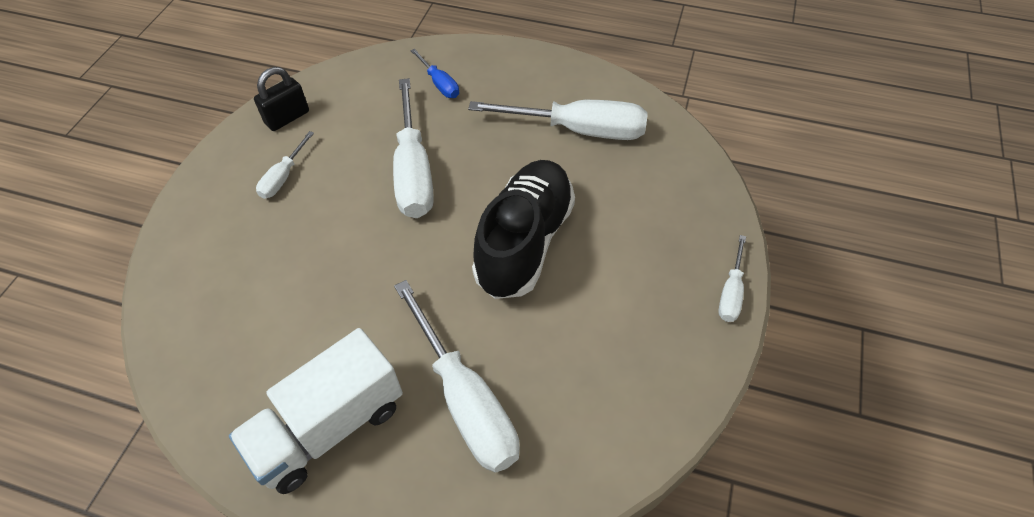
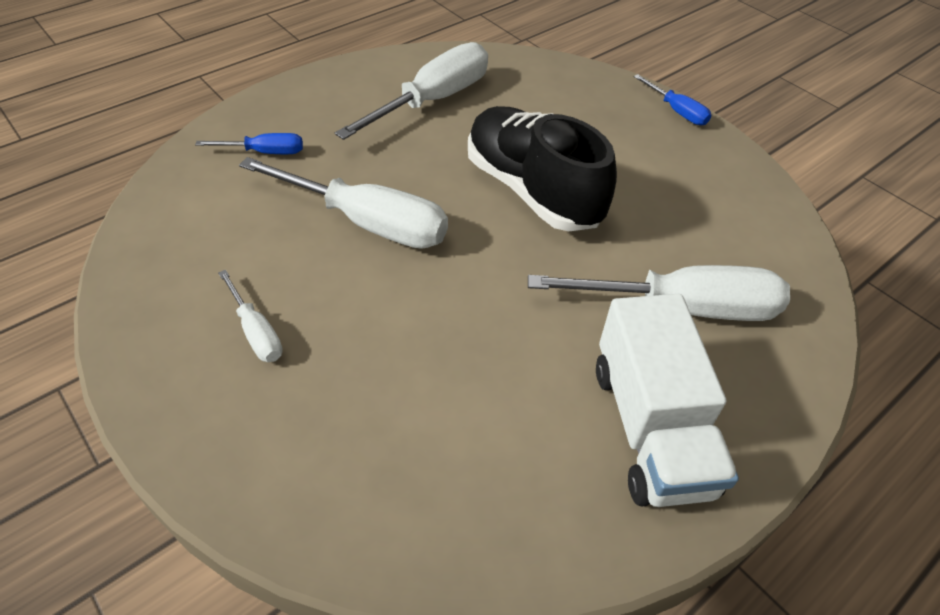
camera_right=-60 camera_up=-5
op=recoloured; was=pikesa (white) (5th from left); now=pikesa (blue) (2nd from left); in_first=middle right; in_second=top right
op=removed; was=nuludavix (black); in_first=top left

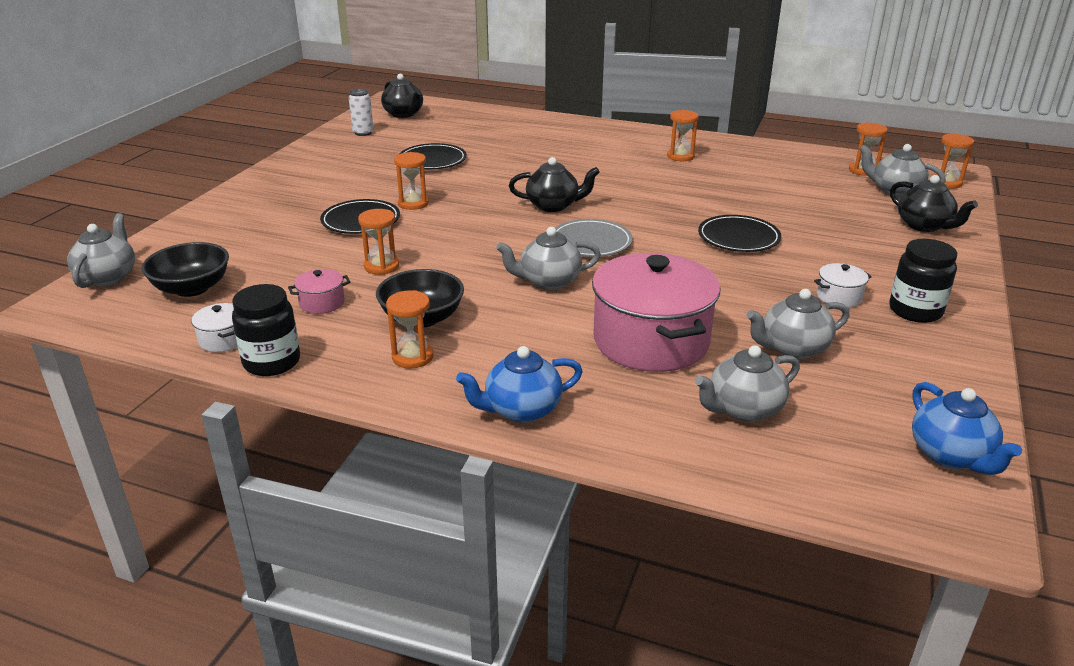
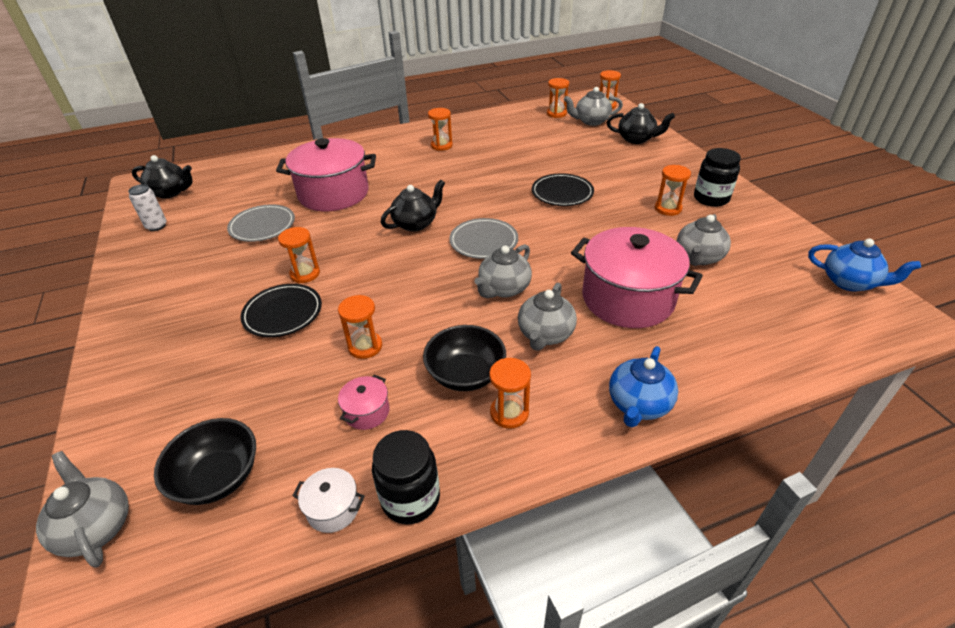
camera_right=-40 camera_up=10
op=recoloured; was=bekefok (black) (2nd from left); now=bekefok (grey) (1st from left); in_first=top centre; in_second=middle left
op=added; now=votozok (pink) (1st from left); in_second=top centre
op=moved; was=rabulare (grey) (3rd from left); in_first=middle right; in_second=centre
op=replaced; was=votozok (white) (2nd from left); now=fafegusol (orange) (7th from left); in_first=middle right; in_second=top right

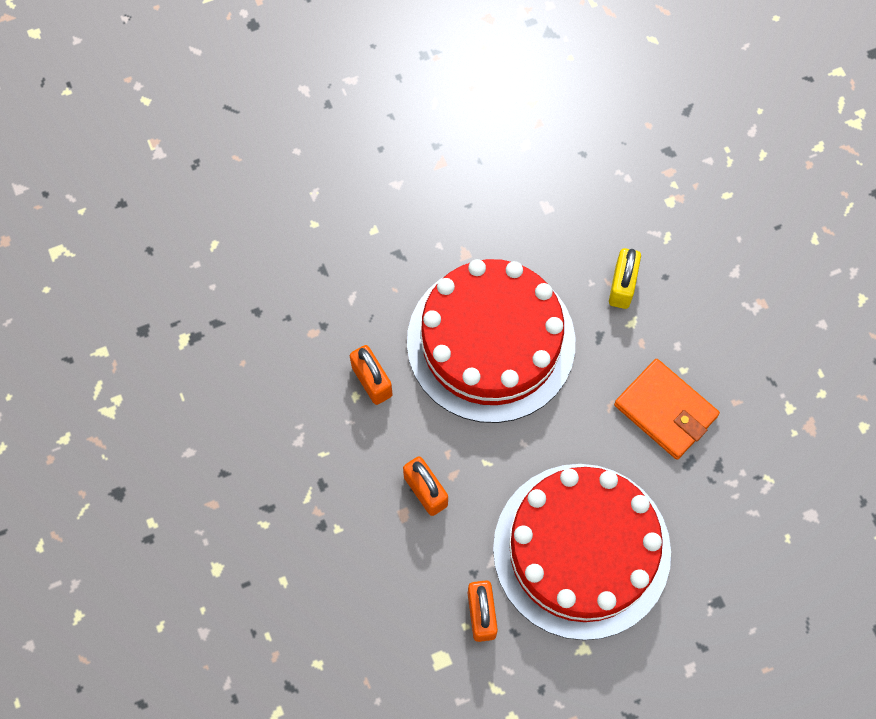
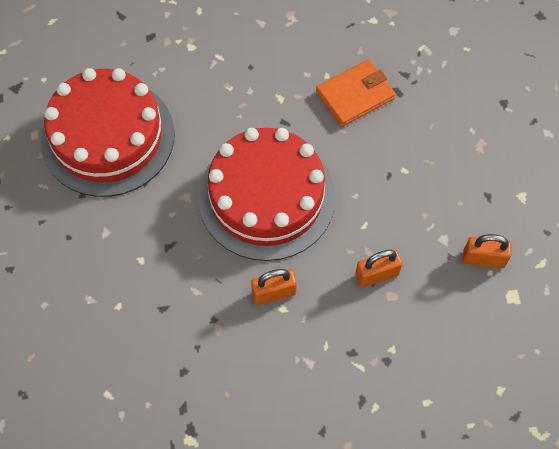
camera_right=-75 camera_up=-5
op=moved; was=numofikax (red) (2nd from left in the first image); now=numofikax (red) (1st from left); in_first=bottom centre; in_second=top left
op=removed; was=nuludavix (yellow); in_first=middle right

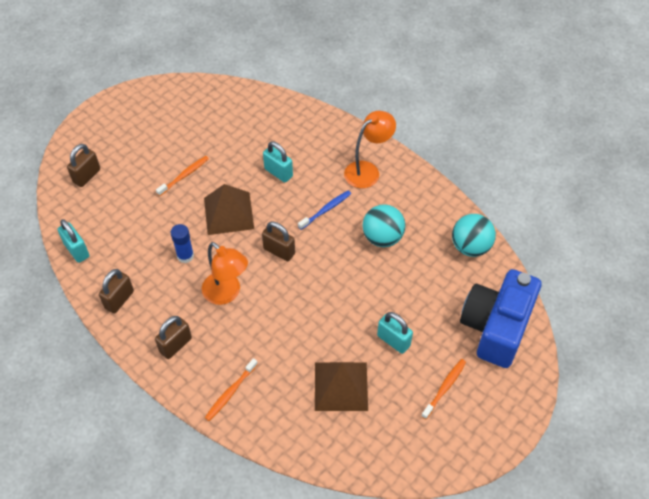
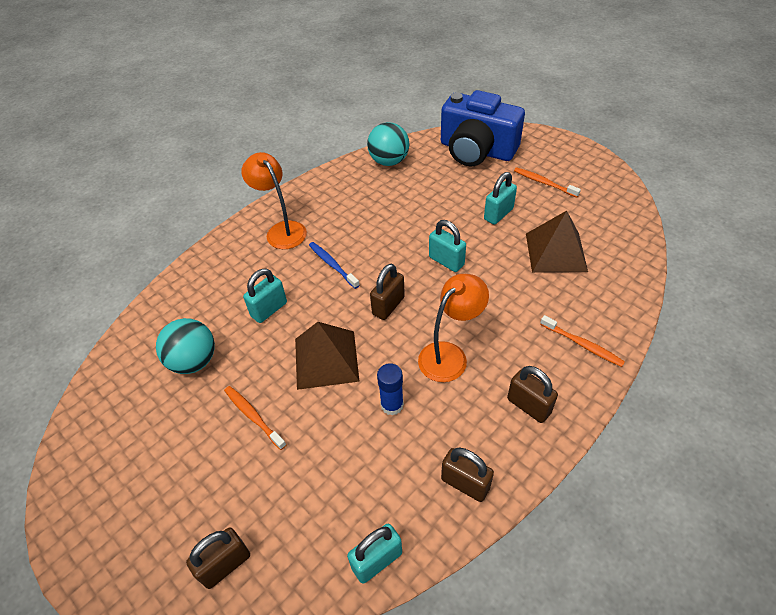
camera_right=-85 camera_up=-5
op=moved; was=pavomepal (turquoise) (1st from left); in_first=centre; in_second=middle left
op=turned; was=nuludavix (brown) (1st from left); in_first=top left; in_second=bottom left; clockwise=-75
op=added; now=nuludavix (turquoise) (3rd from left); in_second=centre

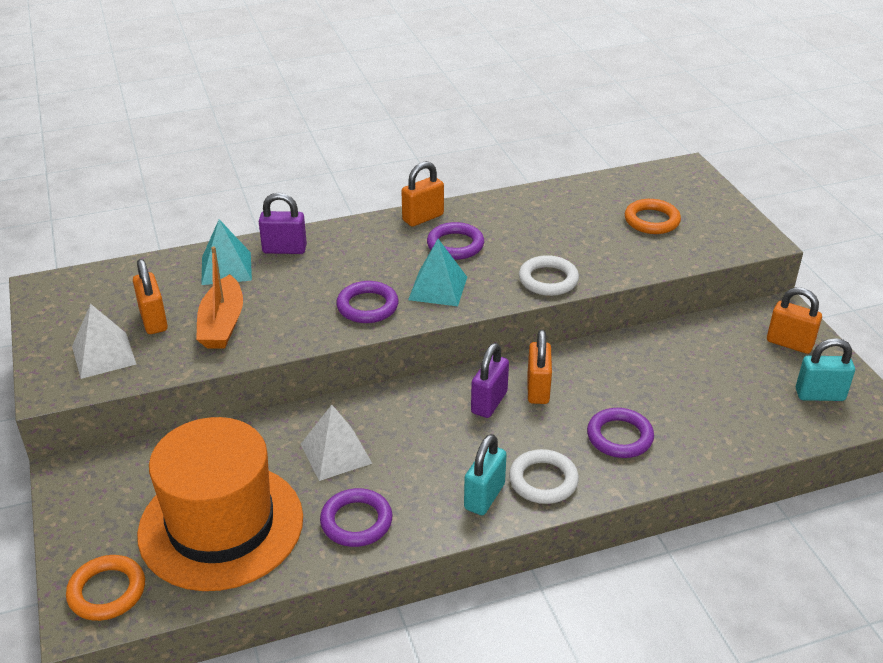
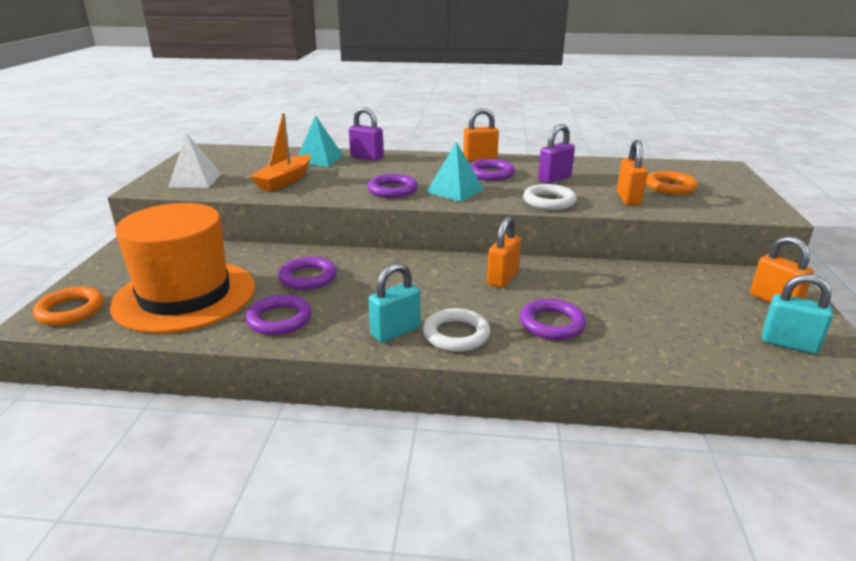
camera_right=25 camera_up=-10
op=replaced; was=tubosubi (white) (2nd from left); now=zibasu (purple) (2nd from left); in_first=bottom centre; in_second=centre
op=moved; was=nuludavix (purple) (2nd from left); in_first=centre; in_second=top centre
op=moved; was=nuludavix (orange) (1st from left in the first image); now=nuludavix (orange) (3rd from left); in_first=middle left; in_second=top right

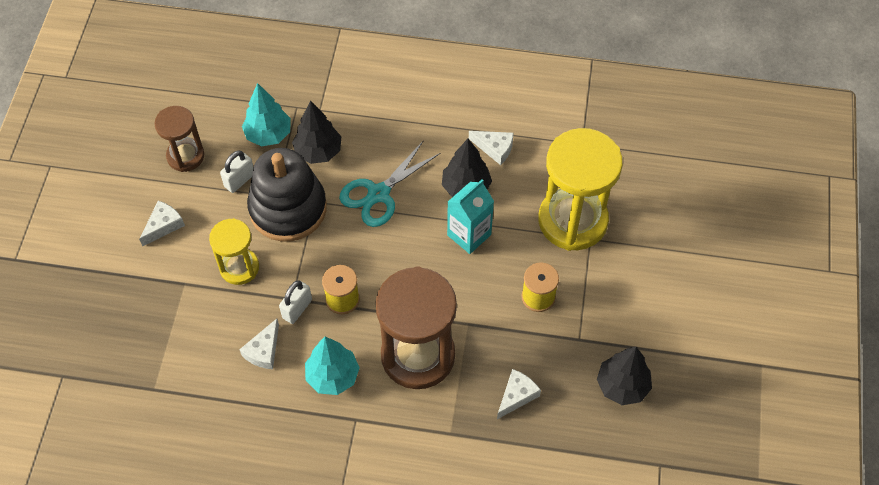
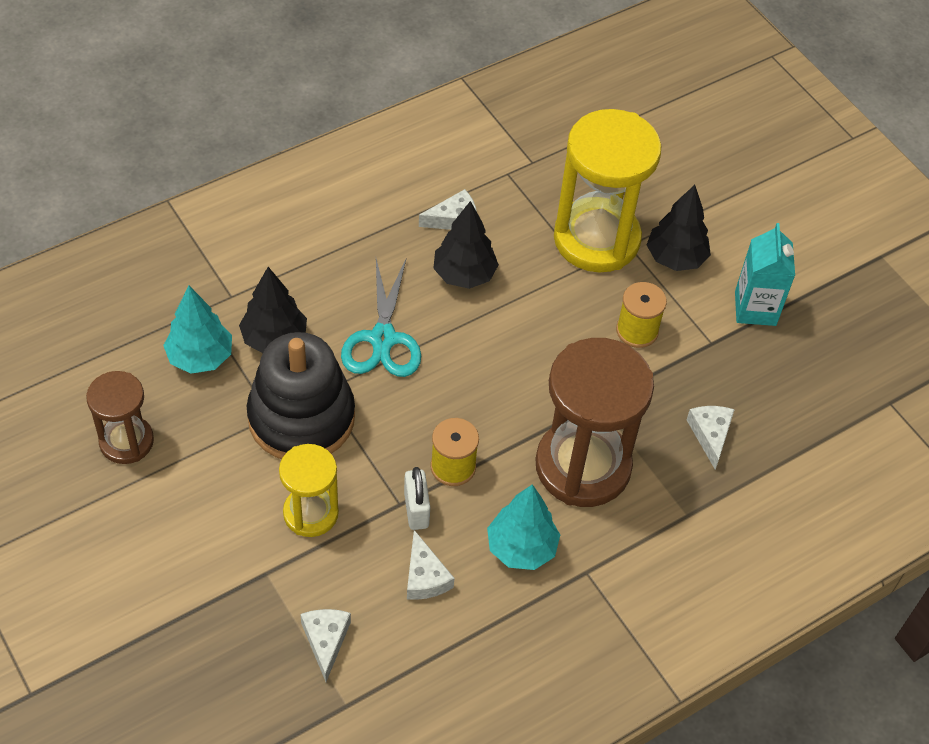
camera_right=-45 camera_up=-5
op=moved; was=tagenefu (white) (1st from left); in_first=middle left; in_second=bottom centre
op=moved; was=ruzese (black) (3rd from left); in_first=bottom right; in_second=top right
op=moved; was=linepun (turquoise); in_first=centre; in_second=middle right
op=removed; was=nuludavix (white) (1st from left); in_first=middle left

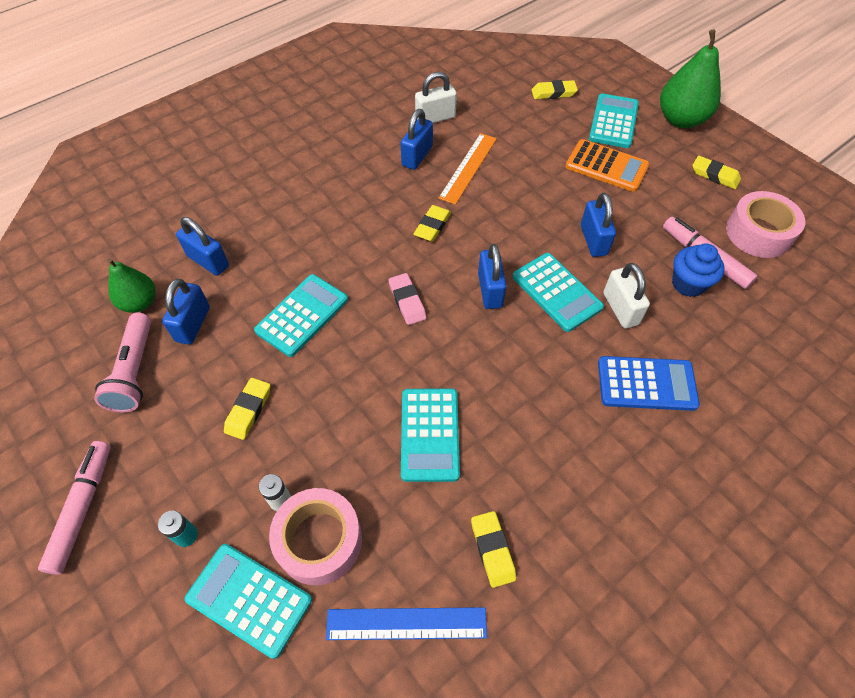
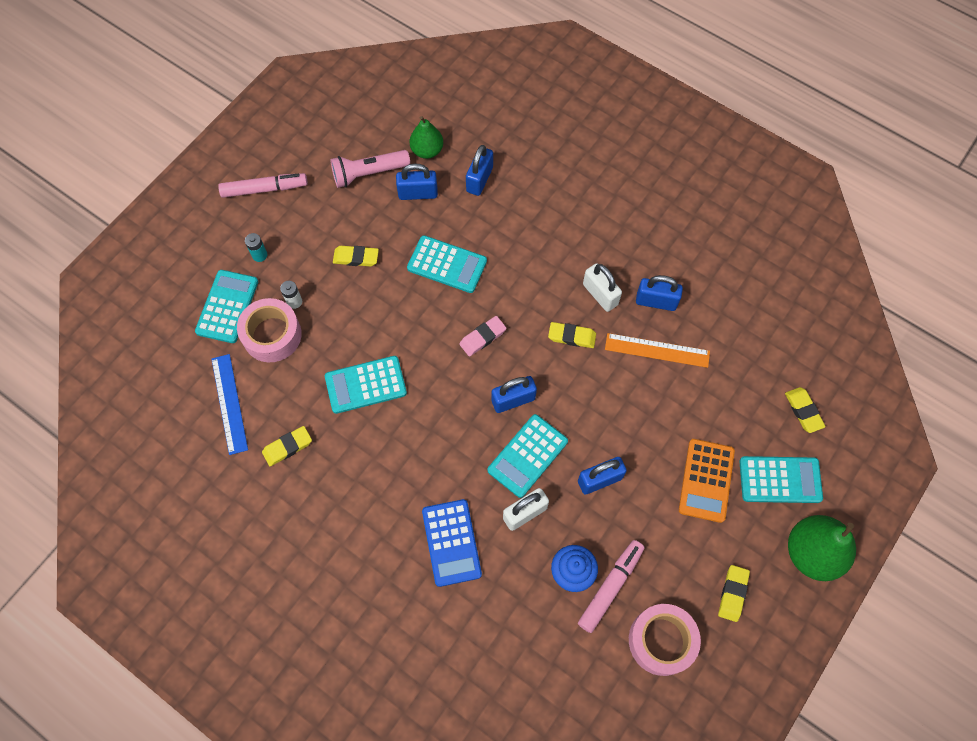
camera_right=75 camera_up=10
op=moved; was=nuludavix (white) (1st from left in the first image); now=nuludavix (white) (2nd from left); in_first=top centre; in_second=centre

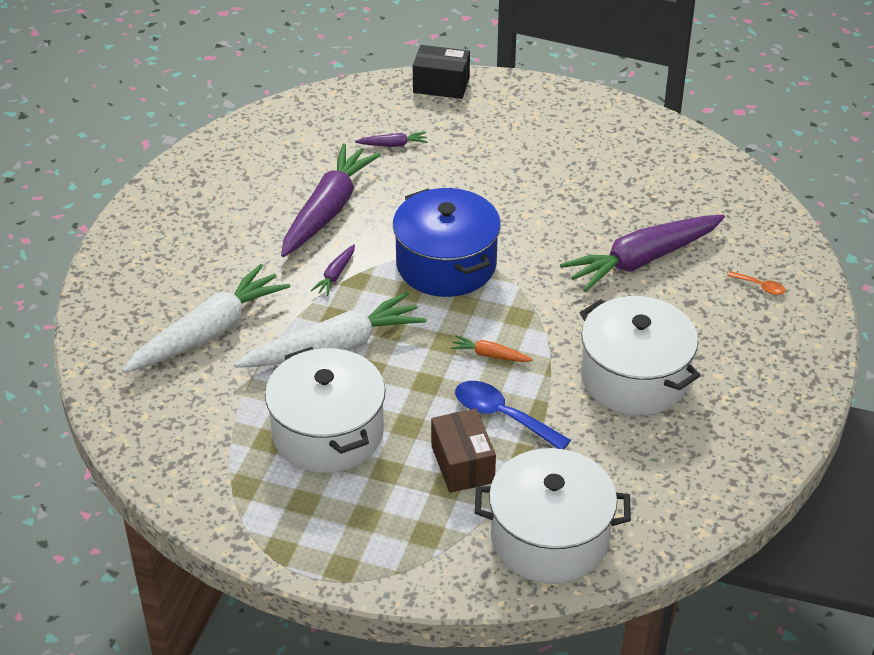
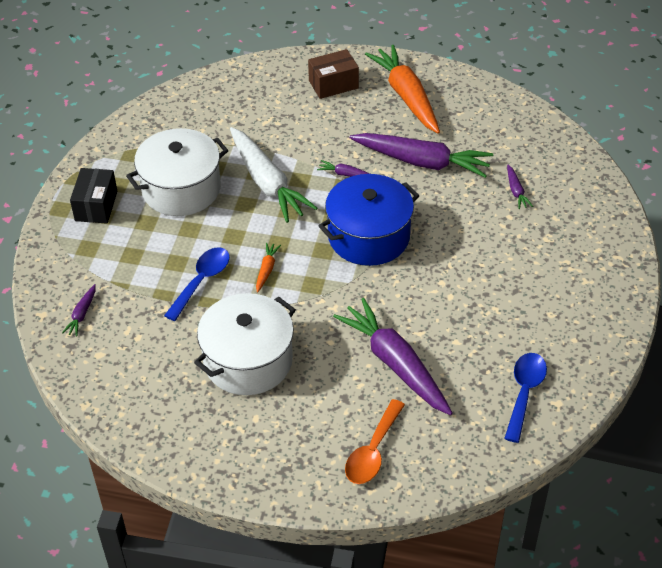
camera_right=85 camera_up=5
op=replaced; was=votozok (white) (2nd from left); now=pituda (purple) (1st from left); in_first=bottom centre; in_second=middle left
op=moved; was=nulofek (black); in_first=top centre; in_second=middle left
op=moved; was=nulofek (brown); in_first=bottom centre; in_second=top centre
op=resized; was=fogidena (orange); in_first=middle right; in_second=bottom centre; ratio=1.98
op=added; now=pituda (orange) (2nd from left); in_second=top centre
op=added; now=fogidena (blue) (2nd from left); in_second=bottom right
op=removed; was=pituda (white) (1st from left); in_first=middle left

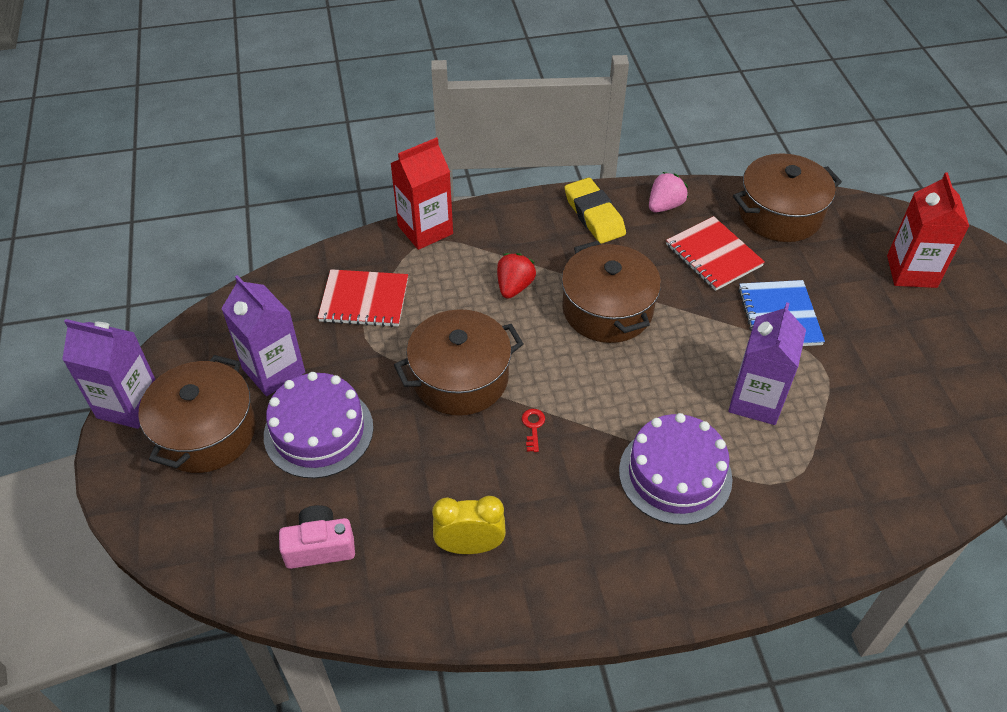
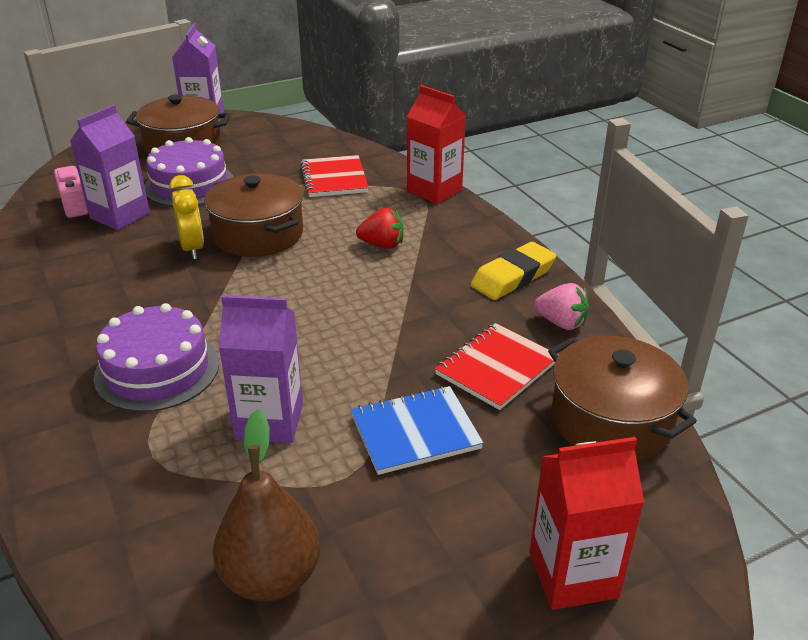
camera_right=75 camera_up=-15
op=moved; was=linepun (purple) (2nd from left in the first image); now=linepun (purple) (1st from left); in_first=middle left; in_second=top left
op=moved; was=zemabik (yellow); in_first=bottom centre; in_second=middle left
op=added; now=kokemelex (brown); in_second=bottom left
op=removed; was=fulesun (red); in_first=centre
op=removed; was=votozok (brown) (3rd from left); in_first=centre

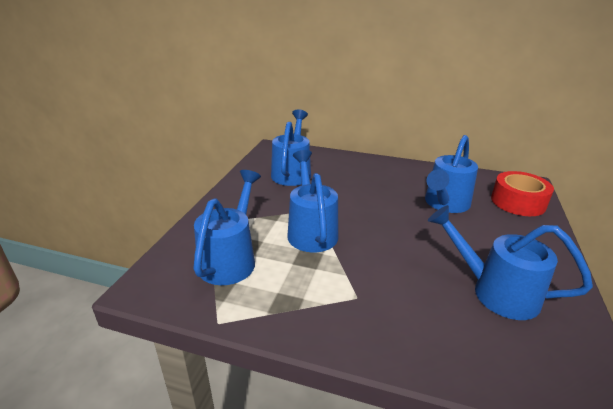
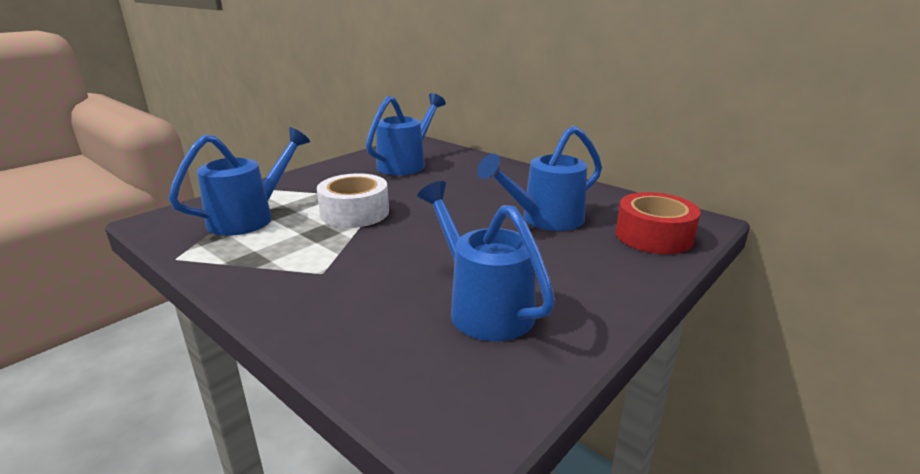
camera_right=25 camera_up=-5
op=replaced; was=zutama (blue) (3rd from left); now=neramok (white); in_first=centre; in_second=centre

